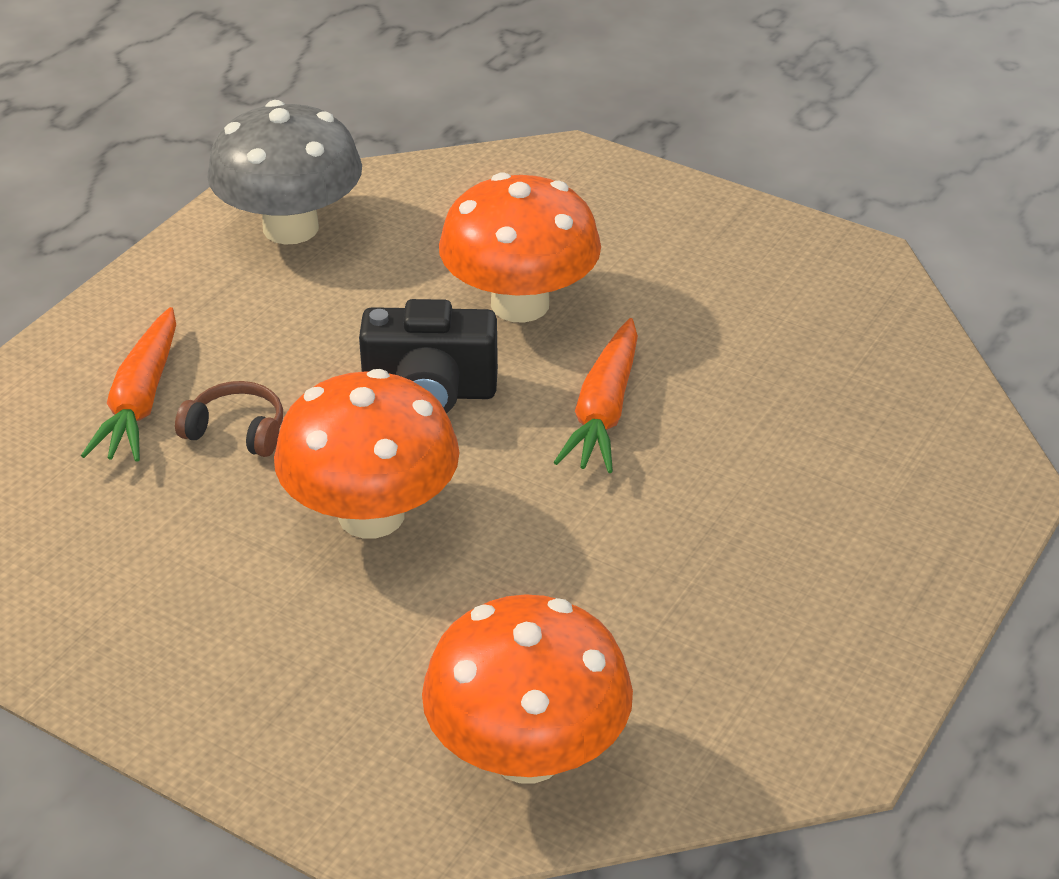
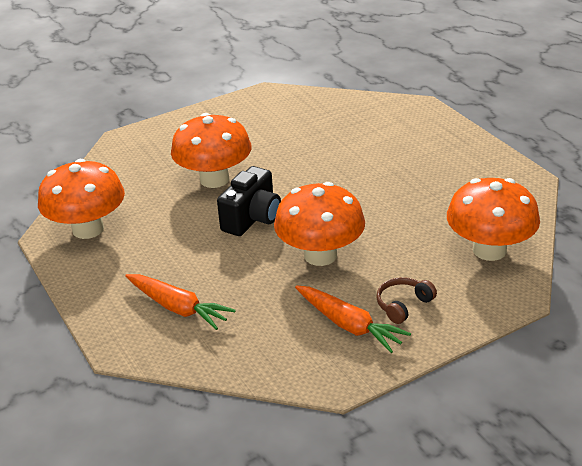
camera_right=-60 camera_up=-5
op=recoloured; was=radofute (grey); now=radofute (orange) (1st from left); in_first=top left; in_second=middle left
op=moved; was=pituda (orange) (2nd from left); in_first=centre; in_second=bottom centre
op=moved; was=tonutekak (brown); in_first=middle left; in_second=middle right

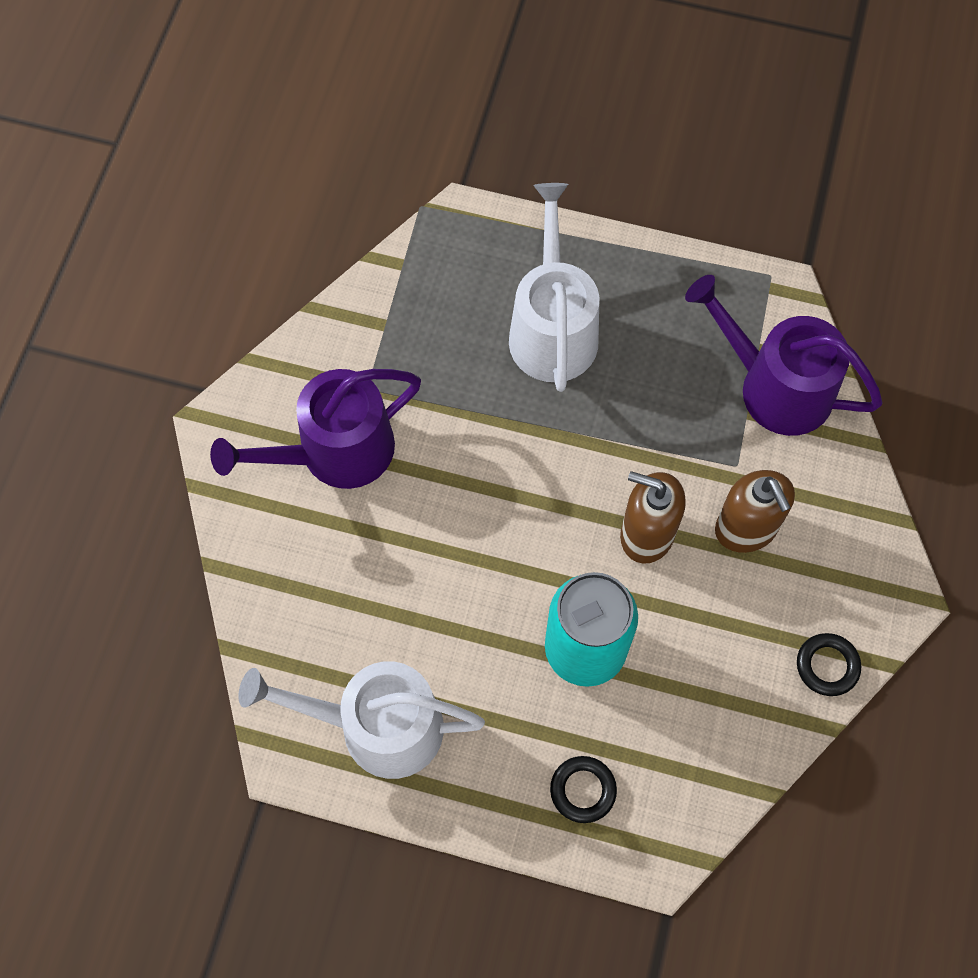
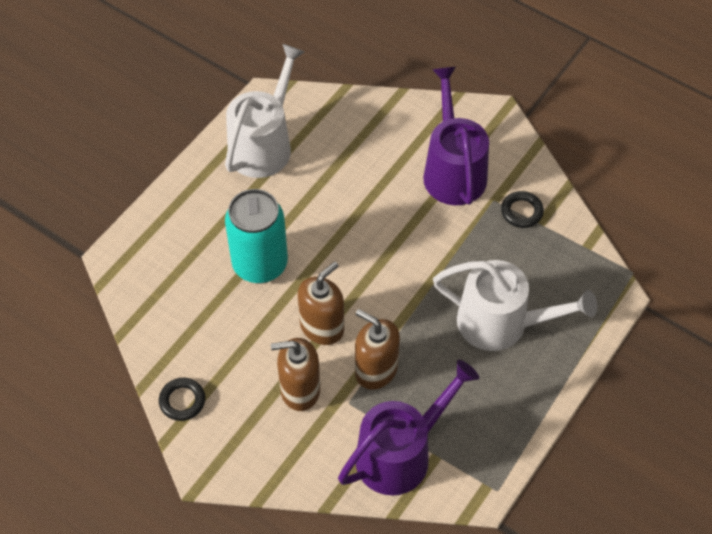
camera_right=110 camera_up=-10
op=added; now=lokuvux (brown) (3rd from left); in_second=centre
op=moved; was=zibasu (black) (1st from left in the first image); now=zibasu (black) (2nd from left); in_first=bottom centre; in_second=middle right

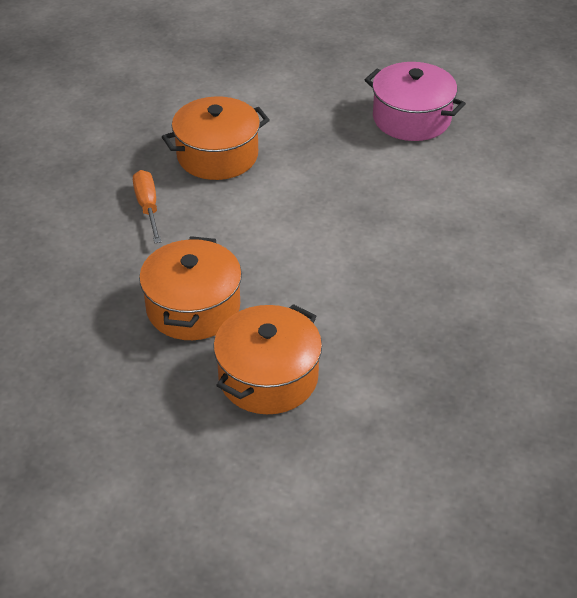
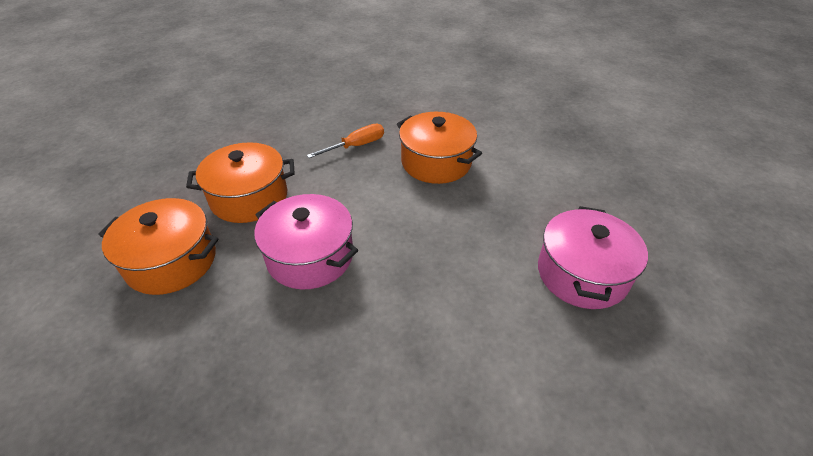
camera_right=70 camera_up=0
op=added; now=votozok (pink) (1st from left); in_second=centre

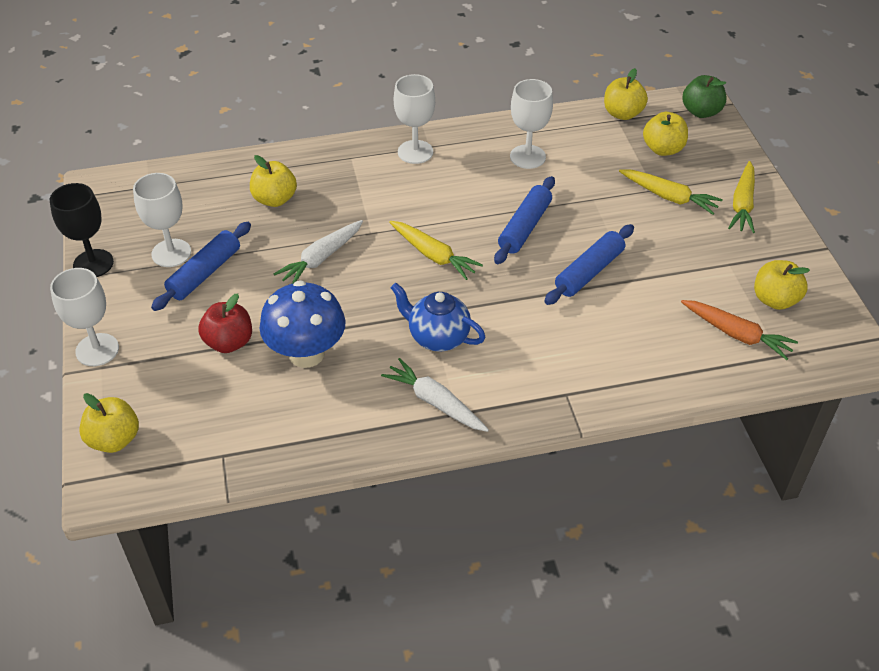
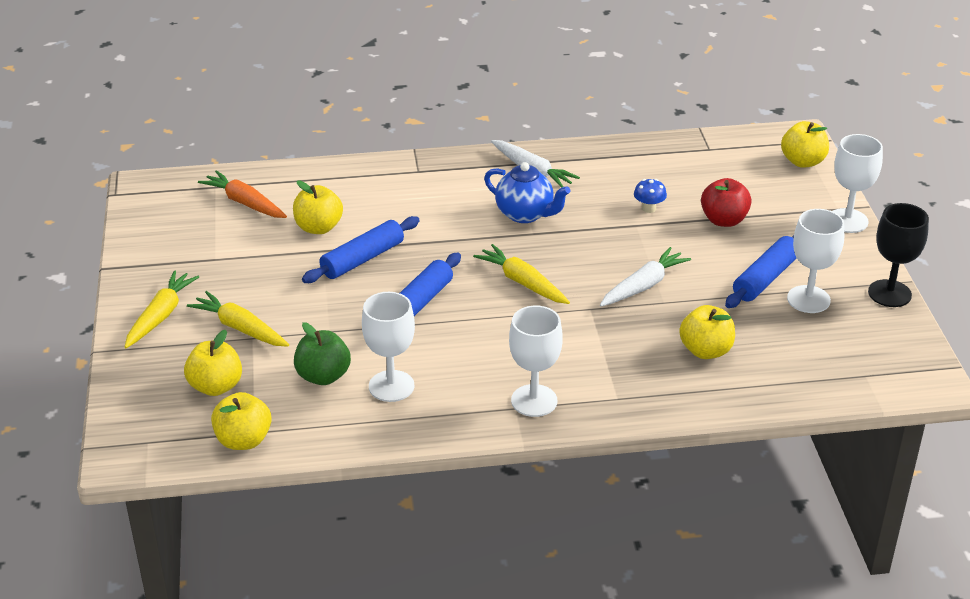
camera_right=-175 camera_up=-10
op=moved; was=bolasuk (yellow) (5th from left in the first image); now=bolasuk (yellow) (3rd from left); in_first=middle right; in_second=middle left
op=moved; was=bolasuk (green); in_first=top right; in_second=middle left
op=resized; was=radofute (blue); in_first=centre; in_second=top right; ratio=0.42

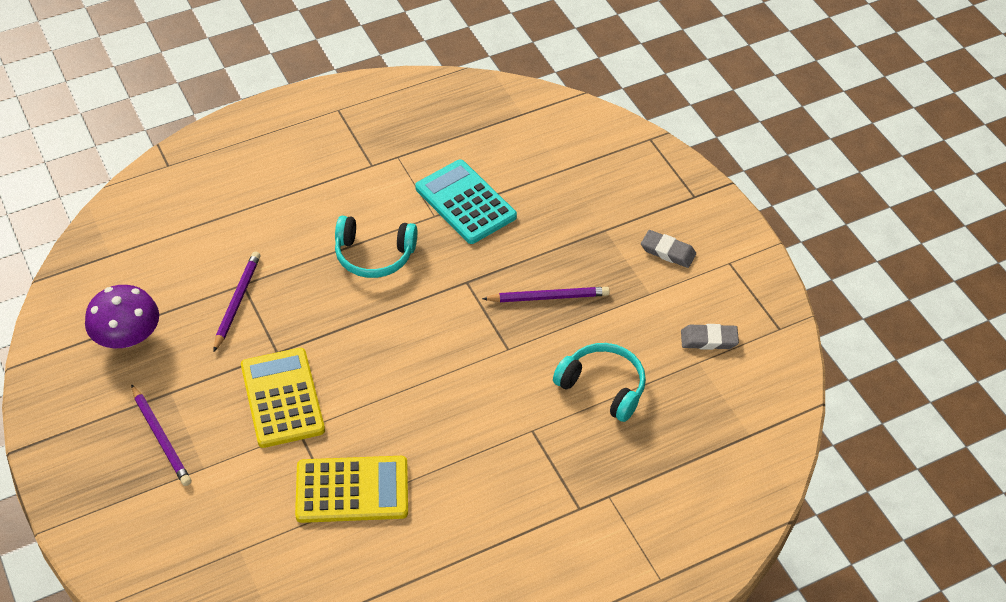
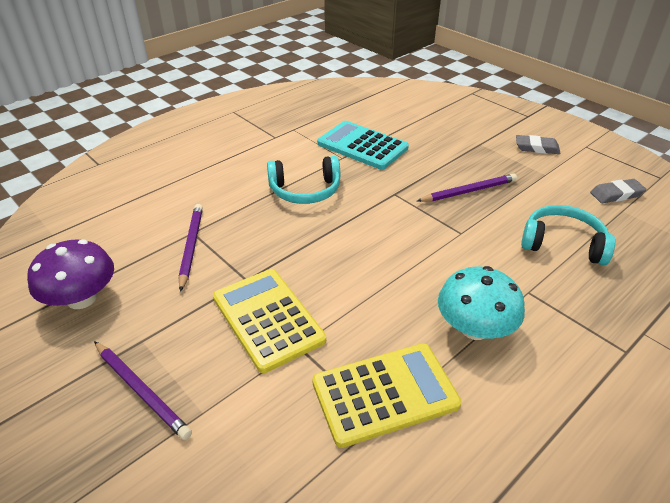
camera_right=-15 camera_up=-10
op=added; now=radofute (turquoise); in_second=middle right

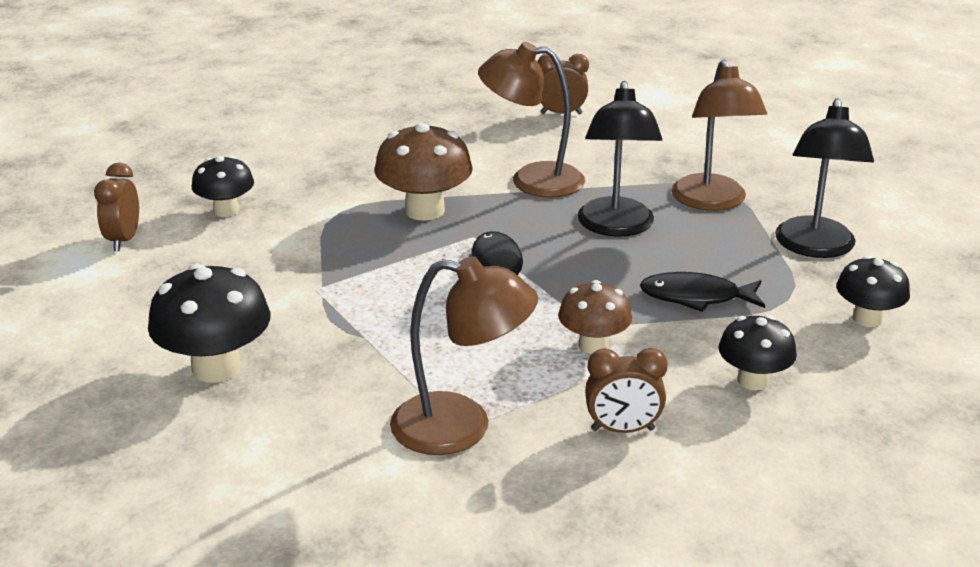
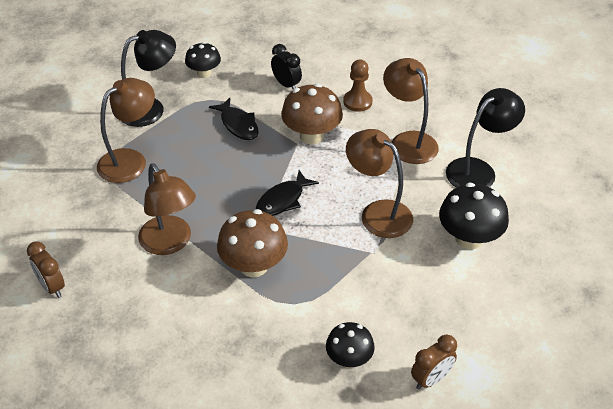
camera_right=-130 camera_up=15
op=replaced; was=radofute (black) (3rd from left); now=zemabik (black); in_first=middle right; in_second=top centre
op=resized; was=radofute (brown) (2nd from left); in_first=centre; in_second=top centre; ratio=1.58
op=replaced; was=zemabik (brown) (3rd from left); now=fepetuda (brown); in_first=bottom centre; in_second=top centre
op=added; now=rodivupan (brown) (3rd from left); in_second=centre
op=moved; was=rodivupan (black) (1st from left in the first image); now=rodivupan (black) (2nd from left); in_first=top centre; in_second=middle right

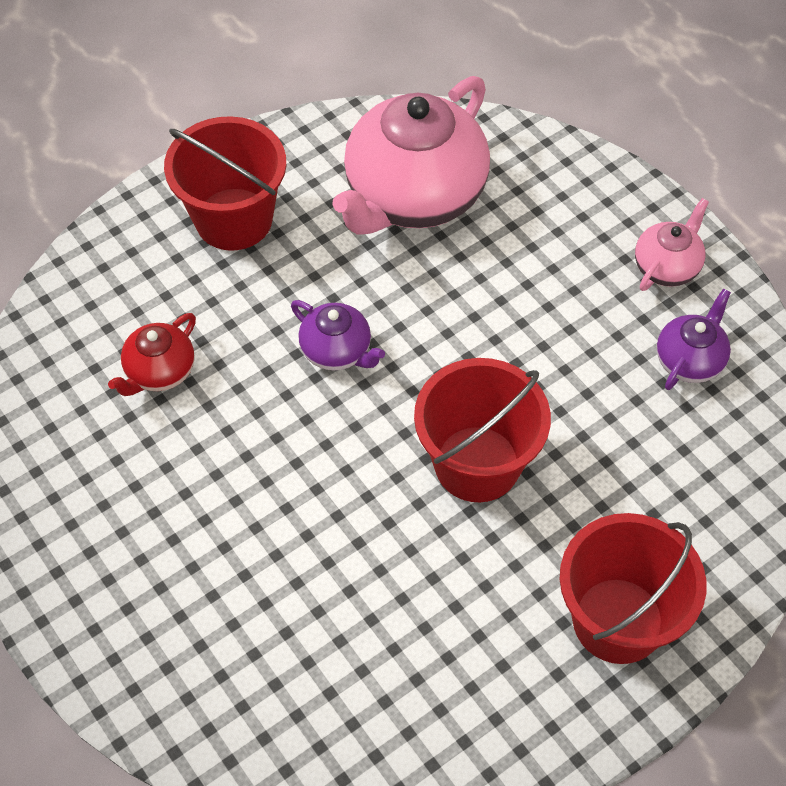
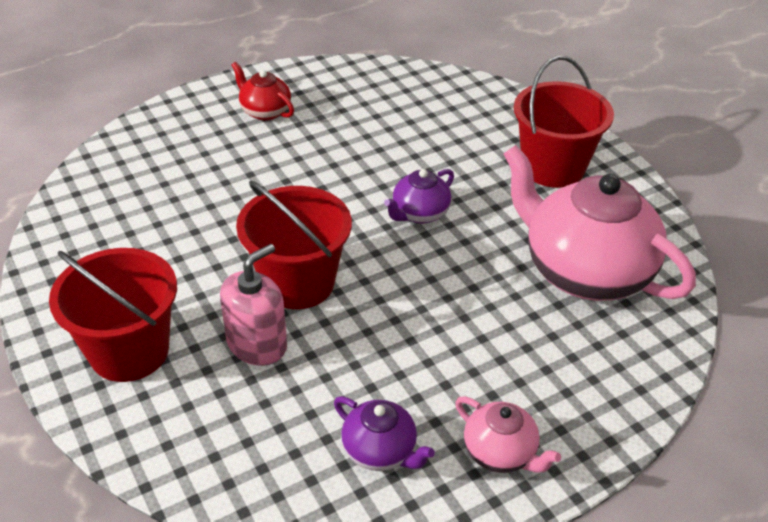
camera_right=95 camera_up=-15
op=added; now=lokuvux (pink); in_second=middle left
op=moved; was=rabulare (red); in_first=middle left; in_second=top centre

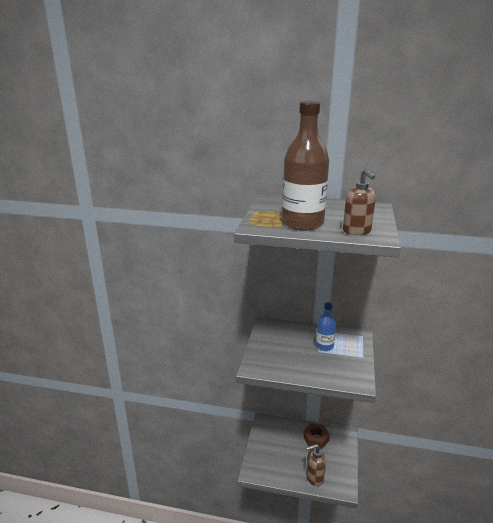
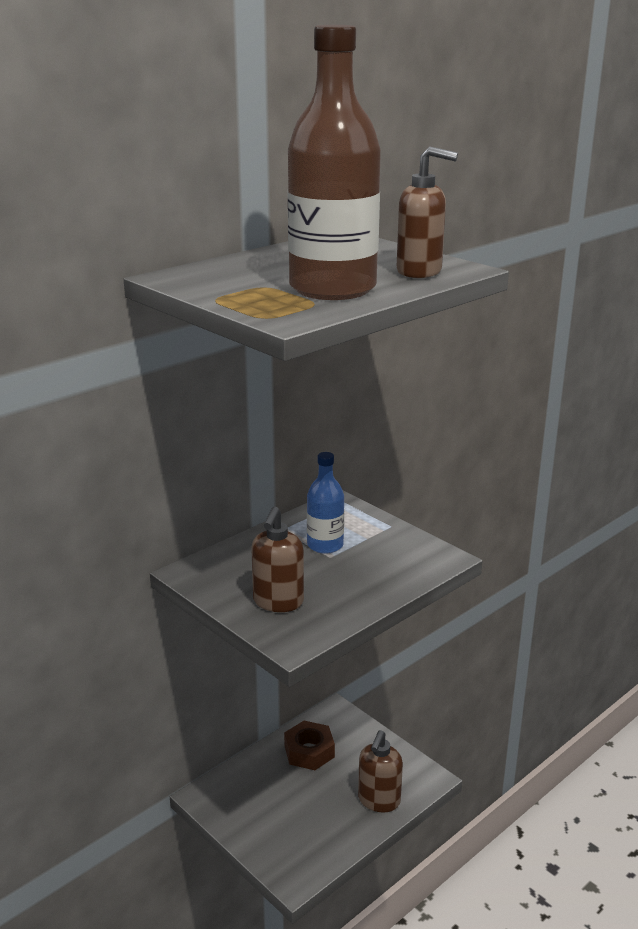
camera_right=-55 camera_up=0
op=added; now=lokuvux (brown) (1st from left); in_second=centre

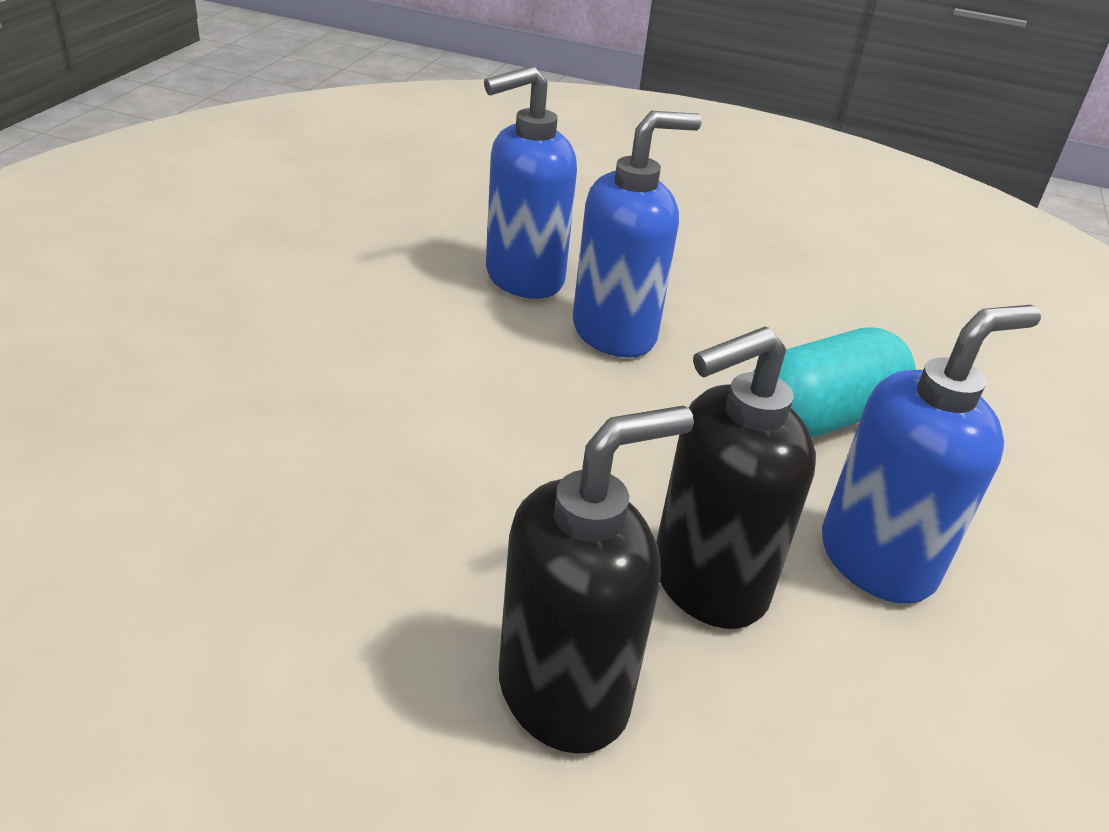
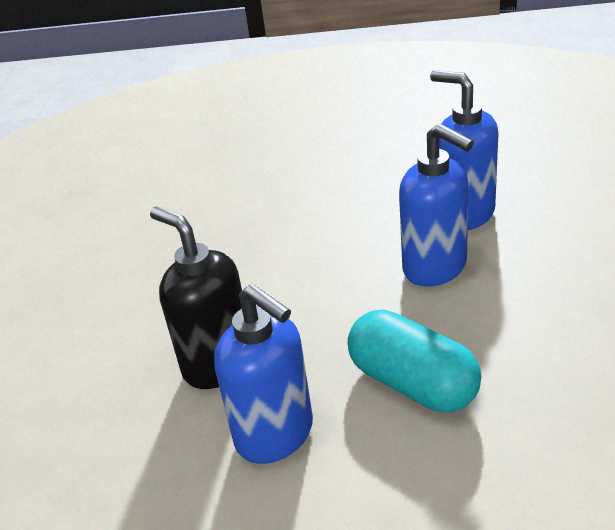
camera_right=80 camera_up=0
op=removed; was=lokuvux (black) (1st from left); in_first=bottom centre

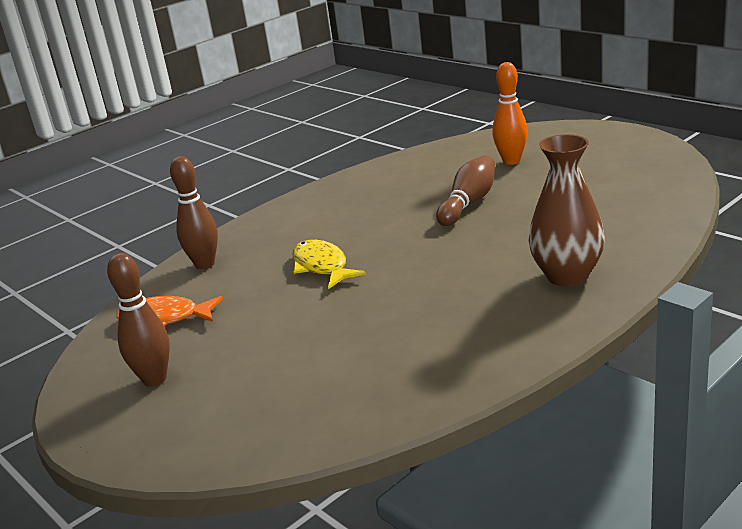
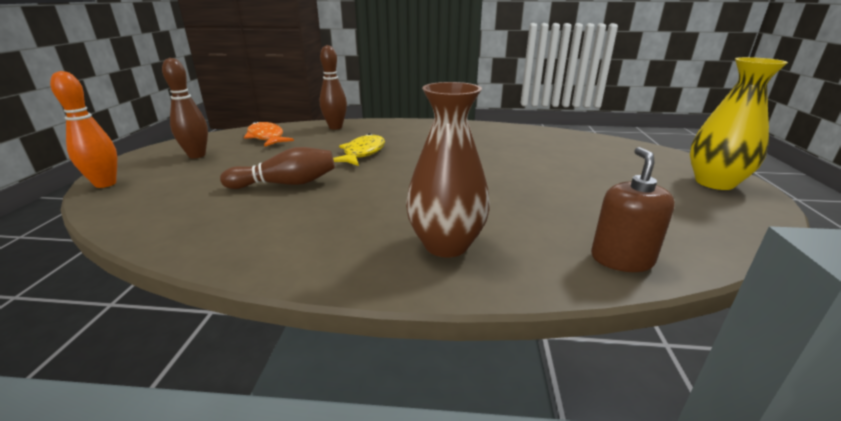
camera_right=45 camera_up=0
op=moved; was=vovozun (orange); in_first=top right; in_second=top left
op=moved; was=vovozun (brown) (3rd from left in the first image); now=vovozun (brown) (2nd from left); in_first=centre; in_second=middle left
op=added; now=lokuvux (brown); in_second=middle right
op=added; now=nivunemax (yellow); in_second=top right

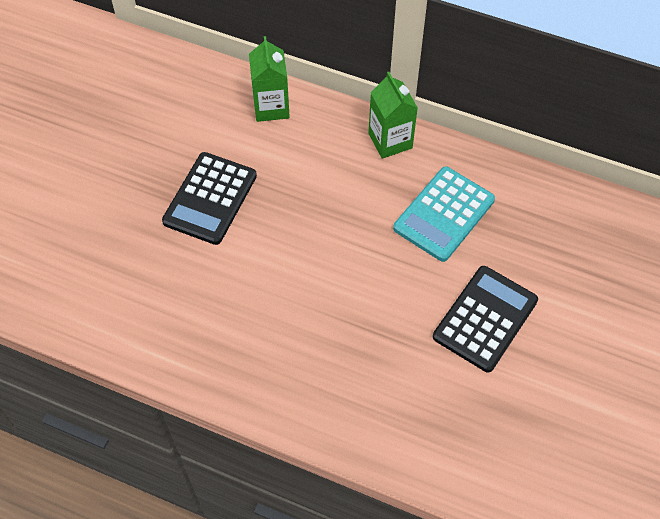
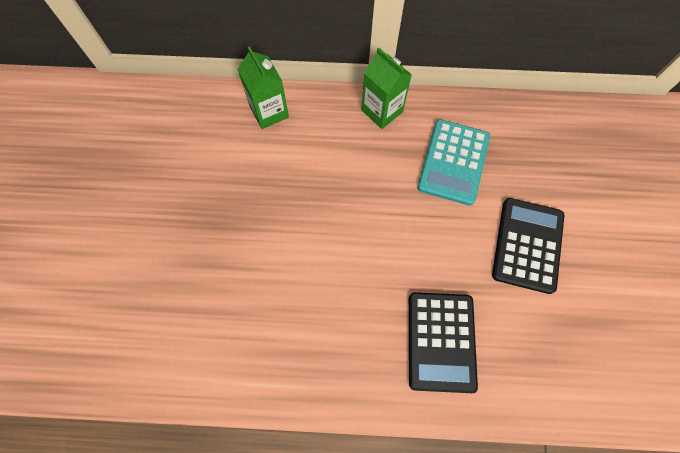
camera_right=-20 camera_up=10
op=moved; was=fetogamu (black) (1st from left); in_first=middle left; in_second=bottom centre

